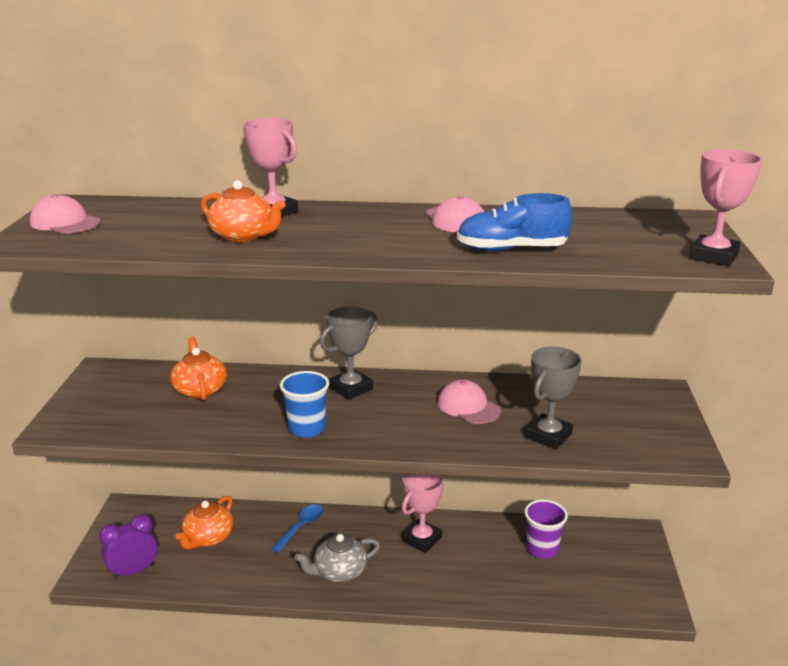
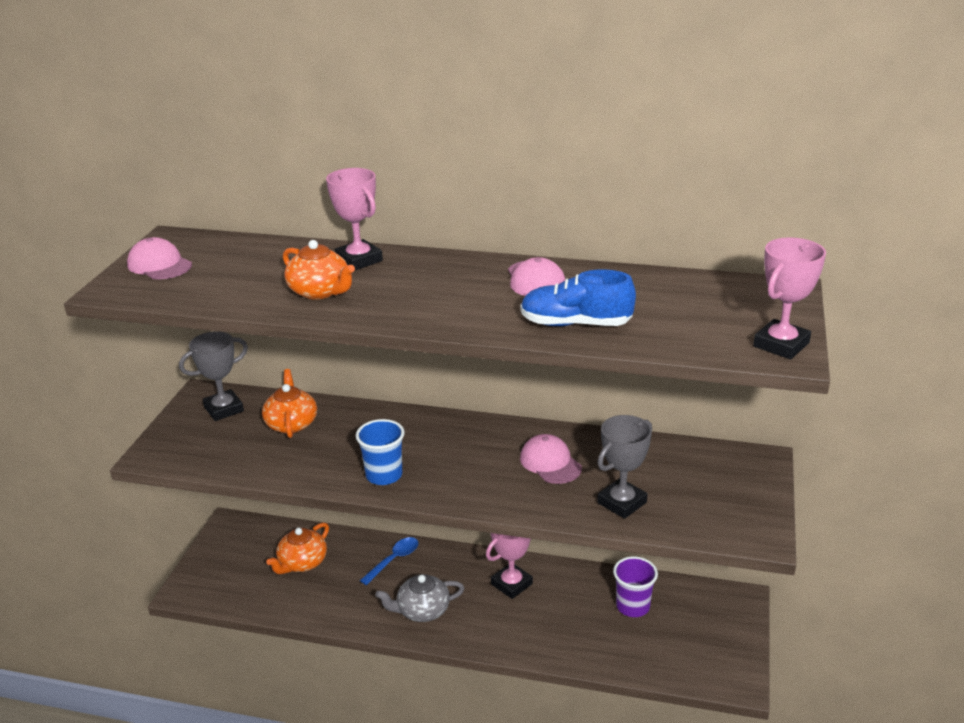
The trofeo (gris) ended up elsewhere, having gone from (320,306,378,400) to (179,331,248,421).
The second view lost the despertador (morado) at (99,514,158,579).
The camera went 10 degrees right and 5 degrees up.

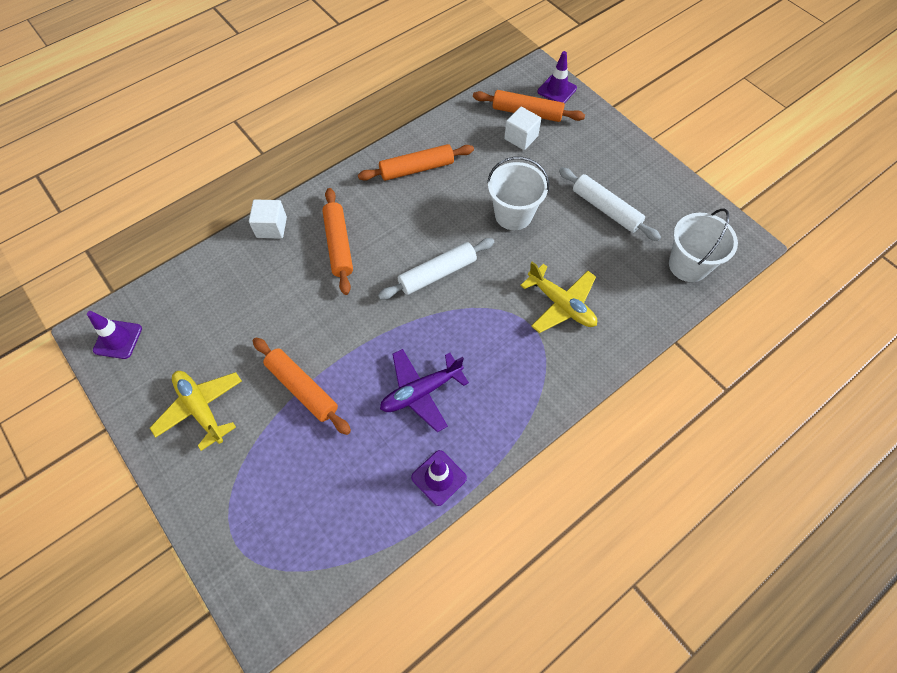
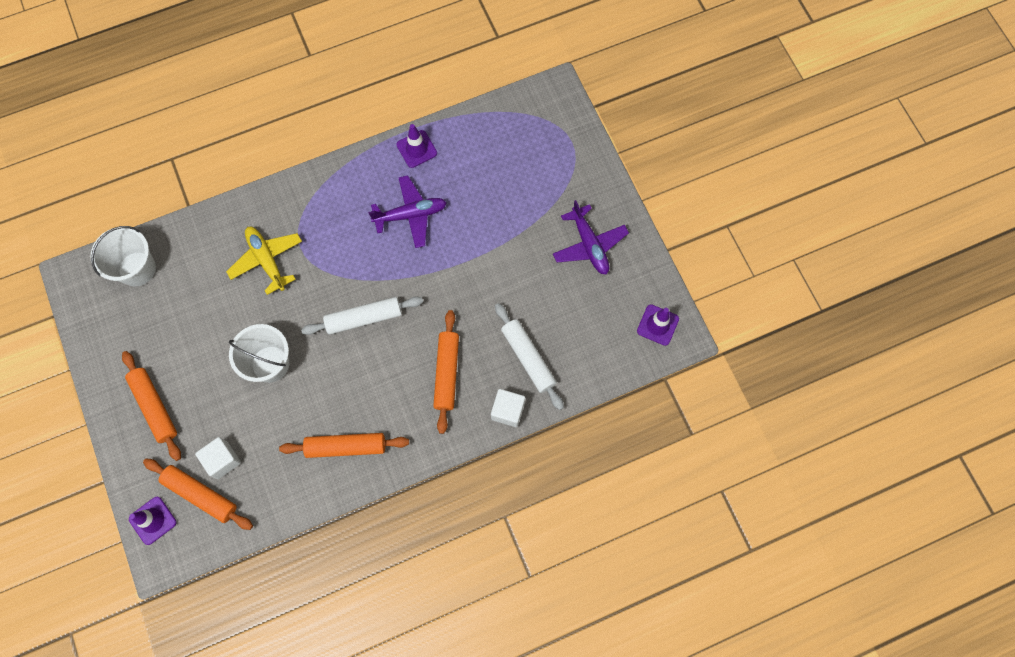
The rodillo (blanco) ended up elsewhere, having gone from (559,167,661,241) to (495,303,564,410).
The rodillo (naranja) ended up elsewhere, having gone from (253,337,351,435) to (122,351,181,461).
What was the avión (amarillo) at (150,371,242,451) turned into the avión (morado) at (553,200,629,275).
The camera went 165 degrees left and 10 degrees up.

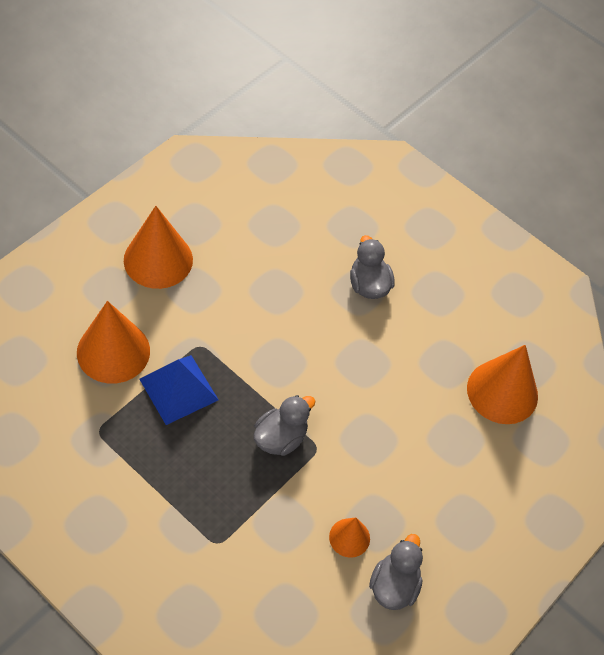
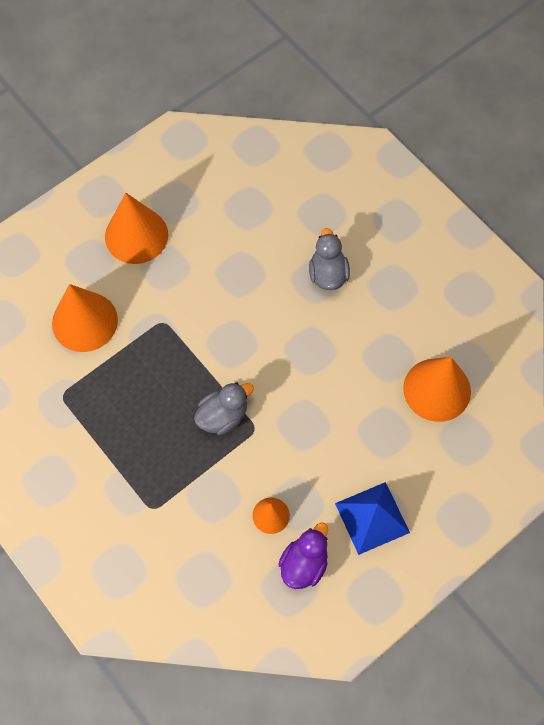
The pirámide (azul) ended up elsewhere, having gone from (139,355,218,425) to (335,482,410,555).
What was the pato (gris) at (369,534,423,610) turned into the pato (morado) at (278,522,328,589).
The camera went 15 degrees right and 10 degrees up.

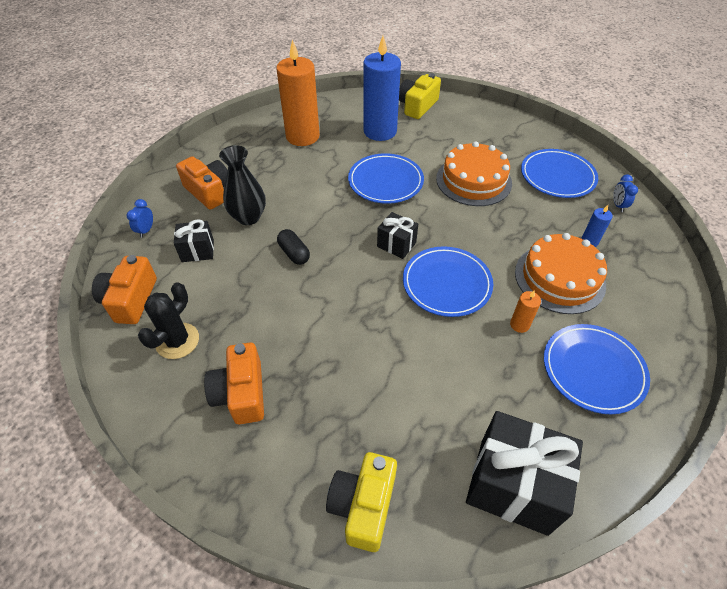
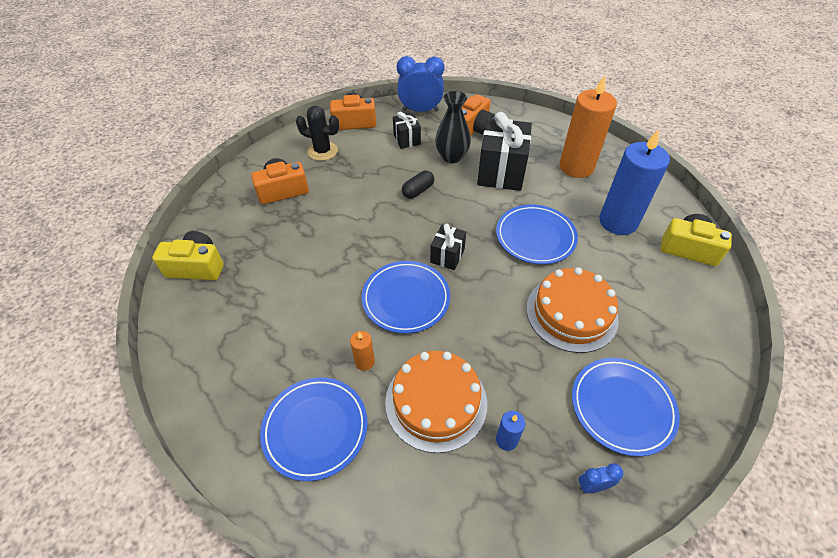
The size of the despertador (azul) at (127,199,153,238) changed by a factor of 2.17.
The regalo (negro) ended up elsewhere, having gone from (466,411,583,536) to (477,112,532,191).
The camera went 80 degrees right and 0 degrees up.

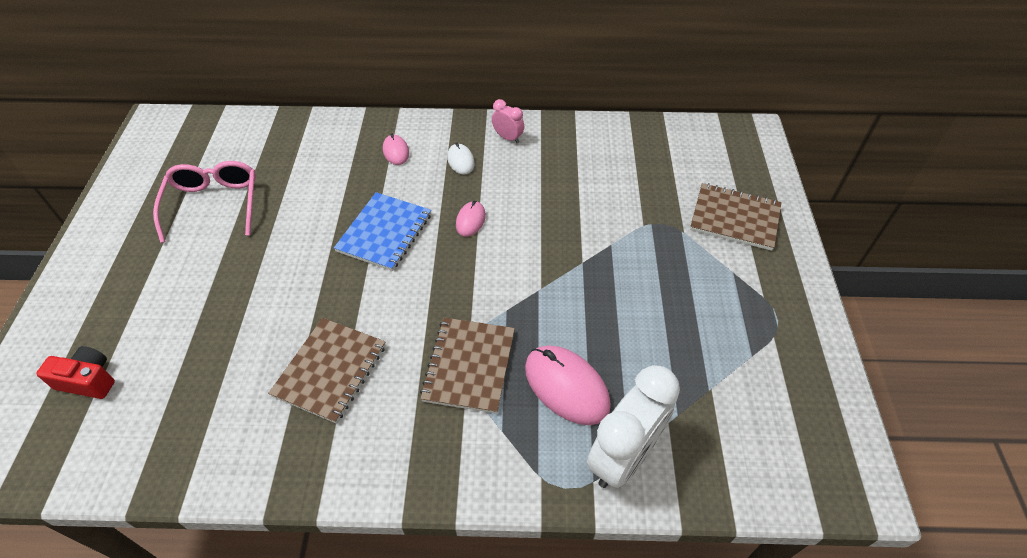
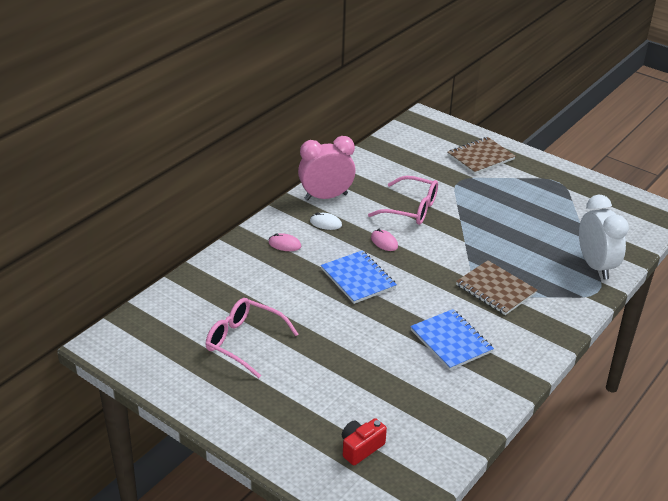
The size of the despertador (rosa) at (492,99,524,143) changed by a factor of 2.09.
What was the cuaderno (marrón) at (268,318,386,423) turned into the cuaderno (azul) at (410,309,494,370).
The second view lost the ratón (rosa) at (525,346,611,425).
The second view gained the gafas (rosa) at (368,176,438,225).
The camera went 55 degrees left and 15 degrees down.

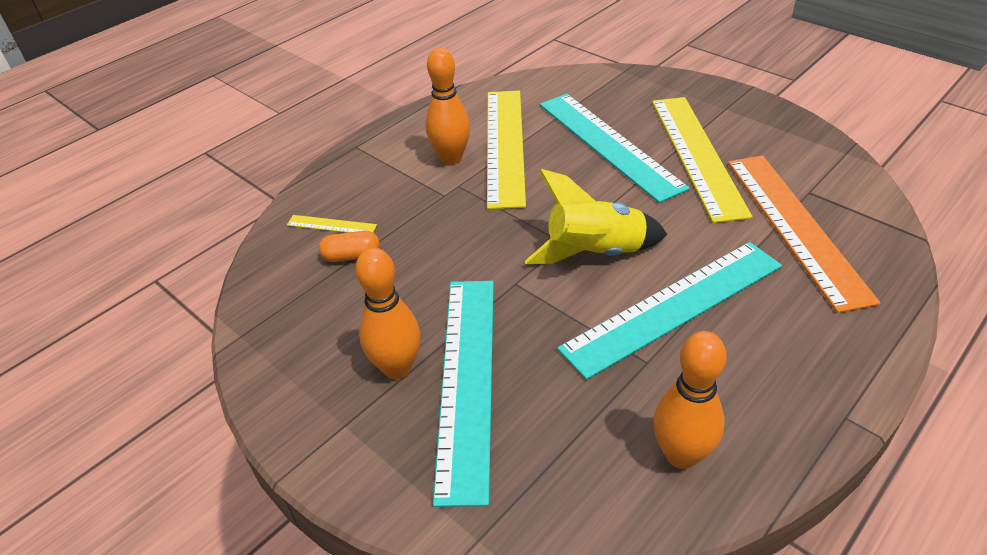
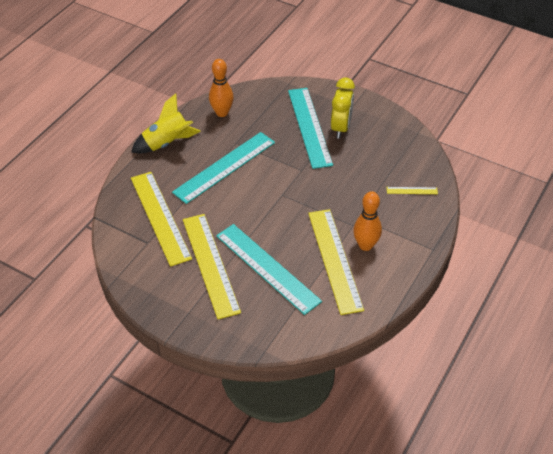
What was the regla (naranja) at (728,156,880,313) turned into the regla (amarillo) at (131,172,192,267).
The cohete (amarillo) ended up elsewhere, having gone from (525,169,667,264) to (131,93,201,154).
The second view lost the cápsula (naranja) at (319,231,380,262).
Where the bolo (naranja) stood at (355,248,420,379), the despertador (amarillo) came to stand at (331,78,355,139).
The camera went 165 degrees right and 5 degrees up.

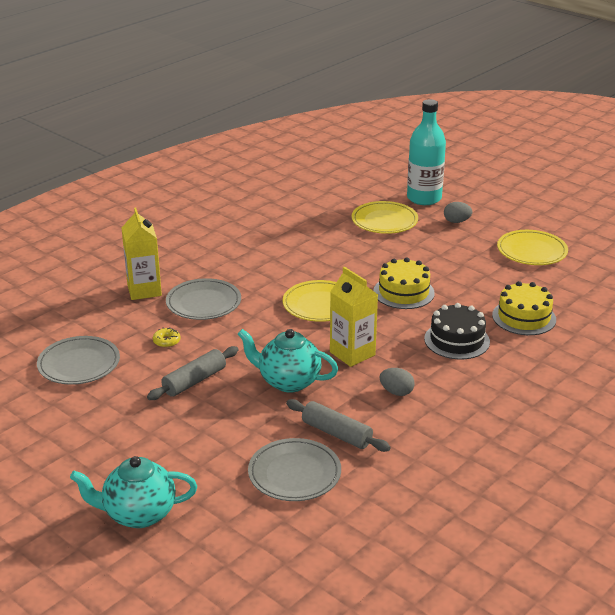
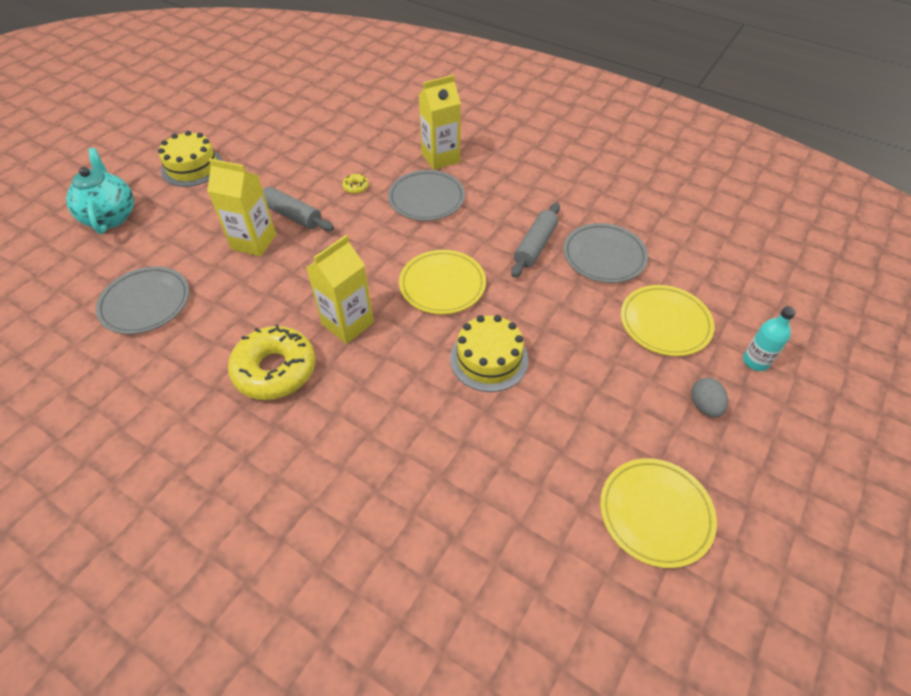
The size of the botella (turquesa) at (407,99,446,205) changed by a factor of 0.51.
The tarta (amarillo) ended up elsewhere, having gone from (492,281,556,335) to (158,131,223,187).
The second view lost the tarta (negro) at (424,303,490,359).
The second view lost the tetera (turquesa) at (238,329,338,393).
The plato (gris) ended up elsewhere, having gone from (37,336,120,385) to (563,223,648,283).
Where the huevo (gris) stood at (380,368,414,396), the rosquilla (amarillo) came to stand at (228,325,315,400).
The rodillo (gris) ended up elsewhere, having gone from (286,399,391,452) to (511,203,560,278).
The second view gained the cartón de leche (amarillo) at (207,158,276,256).
The camera went 80 degrees right and 20 degrees up.

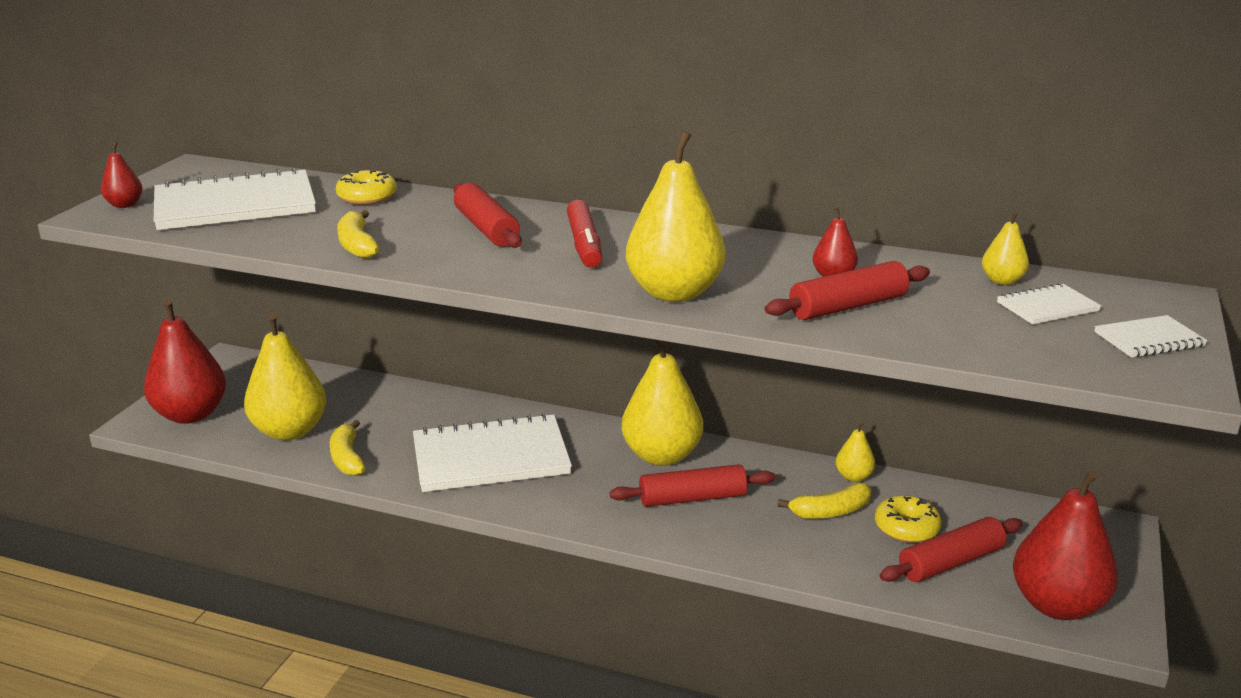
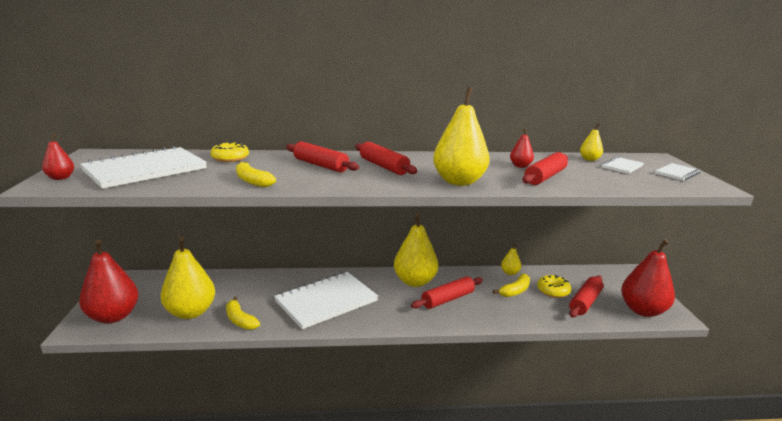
Where the rotulador (rojo) stood at (567,200,602,268), the rodillo (rojo) came to stand at (355,142,418,175).
The camera went 25 degrees left and 5 degrees down.

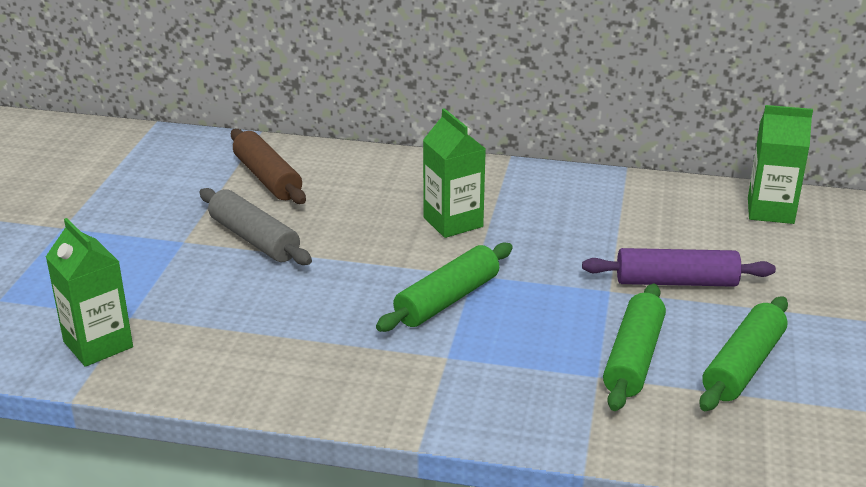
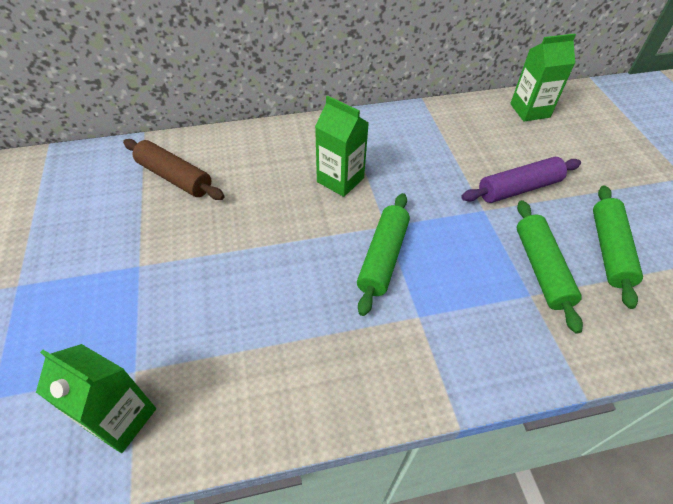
The second view lost the rodillo (gris) at (200,188,312,265).
The camera went 25 degrees left and 20 degrees up.

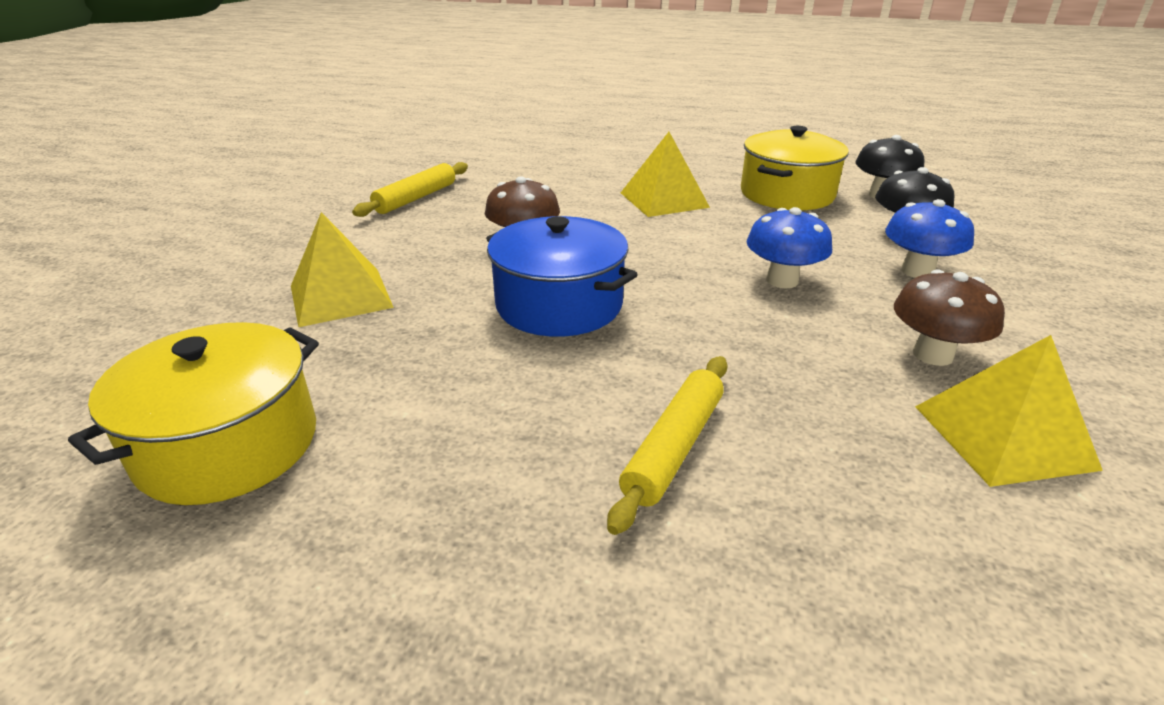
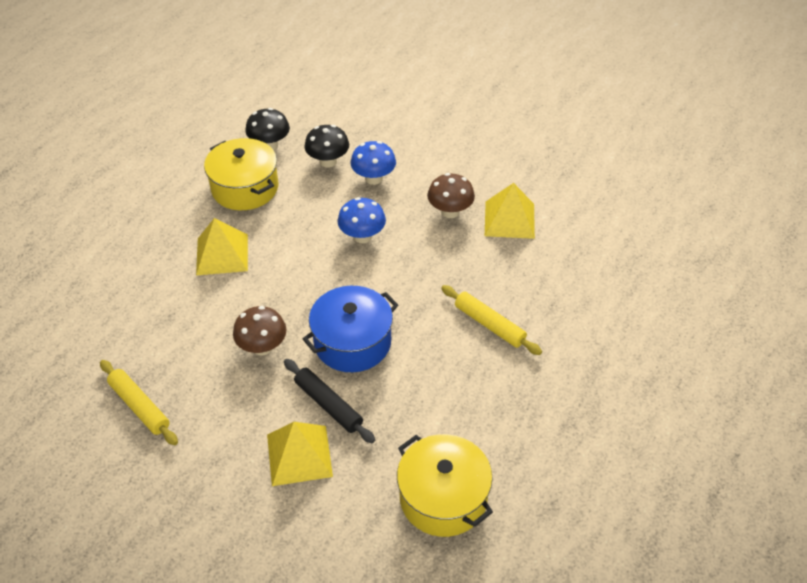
The second view gained the rodillo (negro) at (284,359,375,443).
The camera went 75 degrees left and 15 degrees up.

